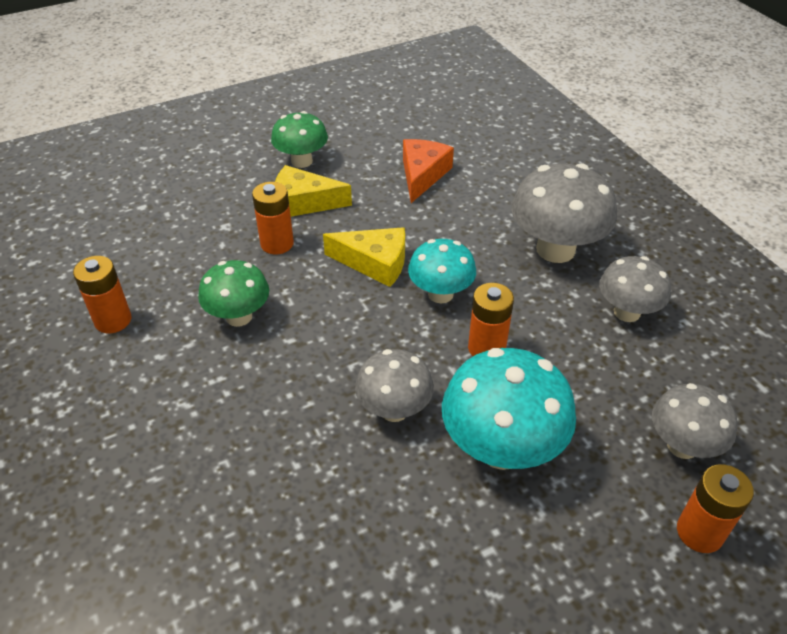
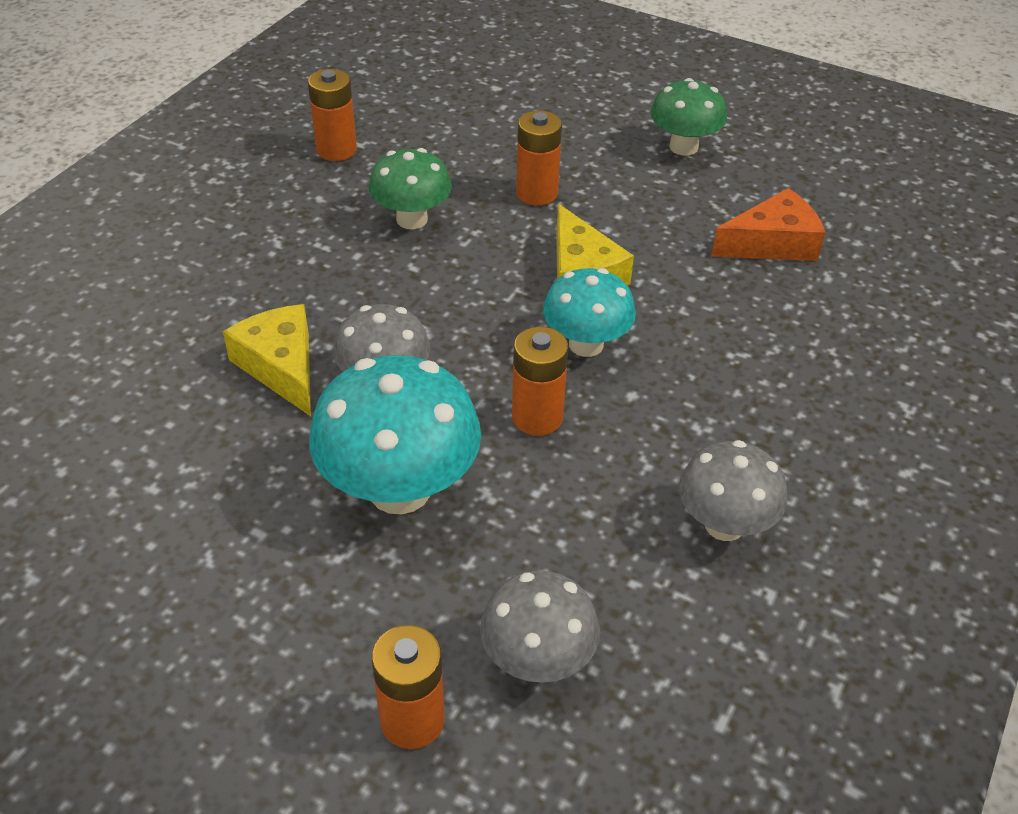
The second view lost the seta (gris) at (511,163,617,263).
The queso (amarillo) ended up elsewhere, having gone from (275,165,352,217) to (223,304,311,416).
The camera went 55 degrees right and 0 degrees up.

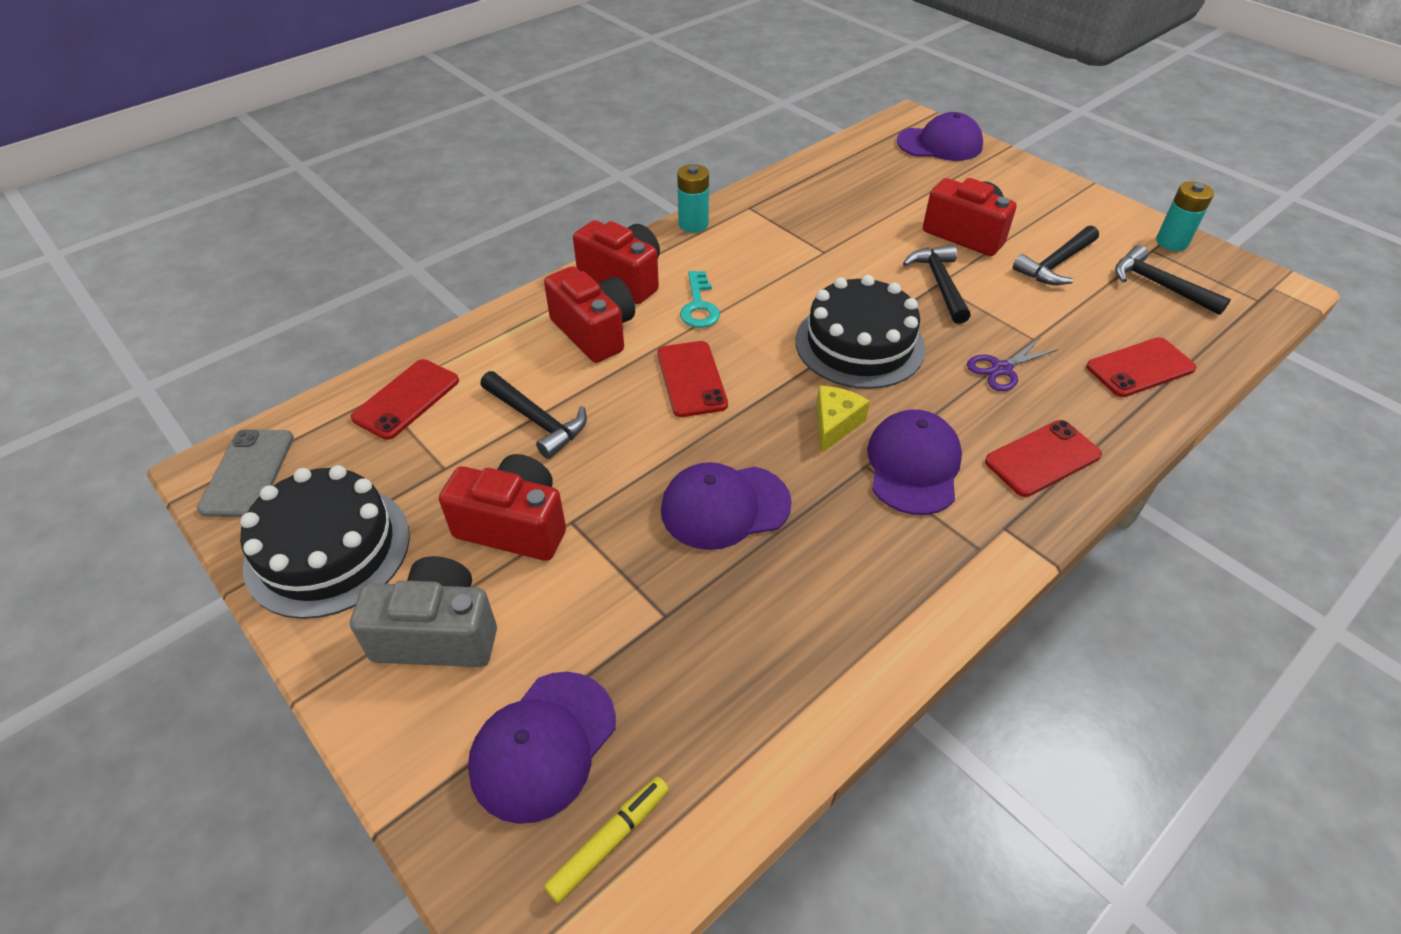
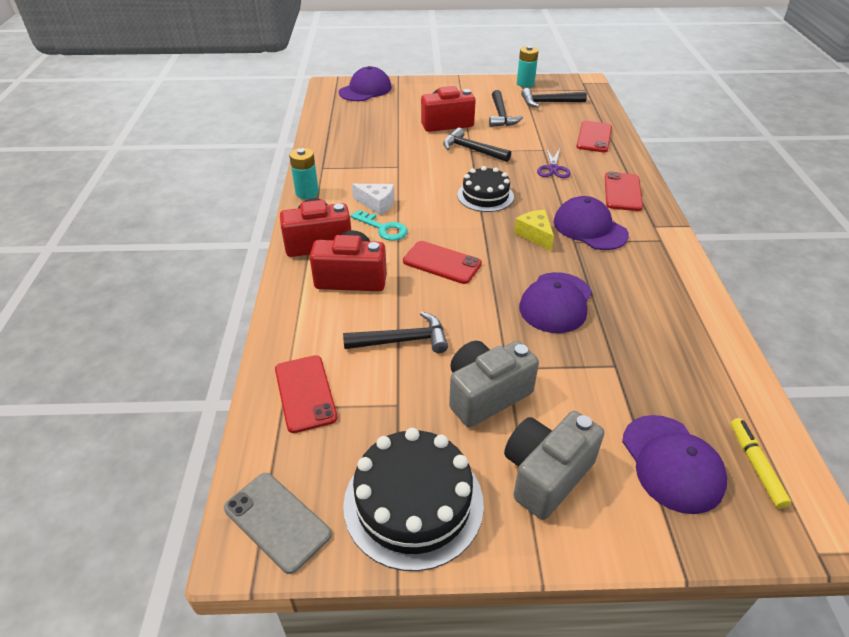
The size of the tarta (negro) at (795,275,926,389) changed by a factor of 0.66.
What was the cámara (rojo) at (439,454,566,561) turned into the cámara (gris) at (449,341,539,427).
The second view gained the queso (blanco) at (352,184,395,215).
The camera went 50 degrees left and 5 degrees down.

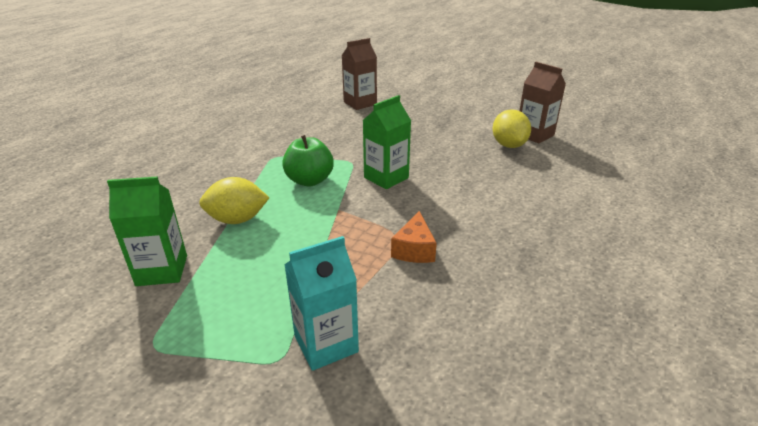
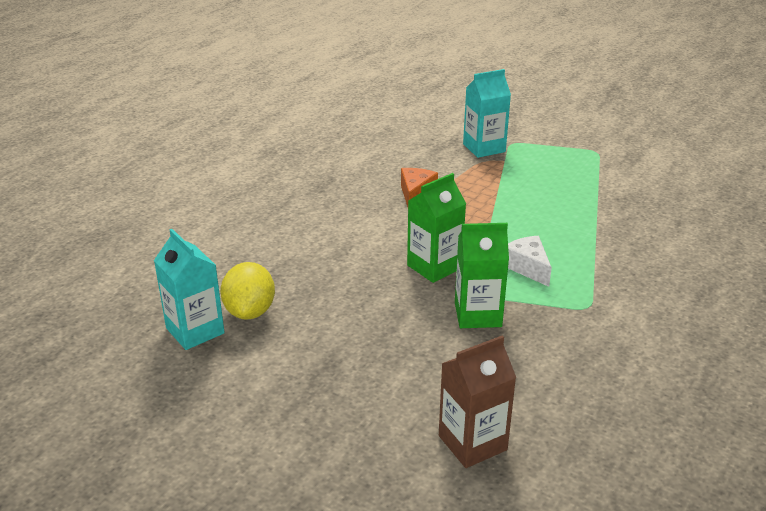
What was the cartón de leche (marrón) at (519,62,566,144) turned into the cartón de leche (turquesa) at (154,229,225,350).
Where the manzana (verde) stood at (282,135,334,186), the queso (blanco) came to stand at (508,236,552,287).
The cartón de leche (verde) ended up elsewhere, having gone from (107,176,187,286) to (455,223,509,328).
The second view lost the limón (amarillo) at (199,177,269,224).
The camera went 175 degrees left and 0 degrees up.

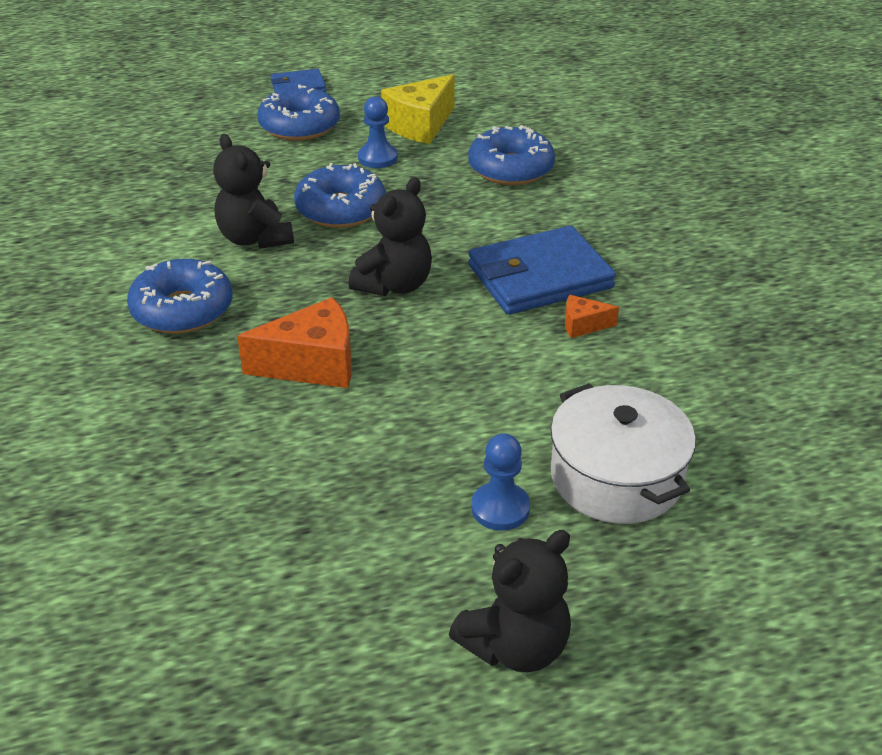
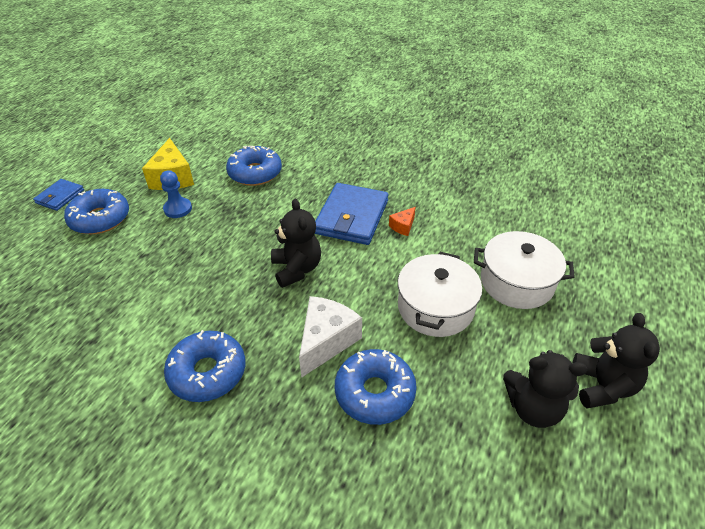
The osito (negro) ended up elsewhere, having gone from (213,134,294,249) to (503,350,587,428).
The rosquilla (azul) ended up elsewhere, having gone from (294,163,386,228) to (335,349,417,425).
What was the queso (naranja) at (237,297,352,388) turned into the queso (blanco) at (299,296,362,378).
The second view lost the peón (azul) at (471,433,530,531).
The second view gained the olla (blanco) at (398,252,482,337).
The camera went 50 degrees left and 5 degrees up.

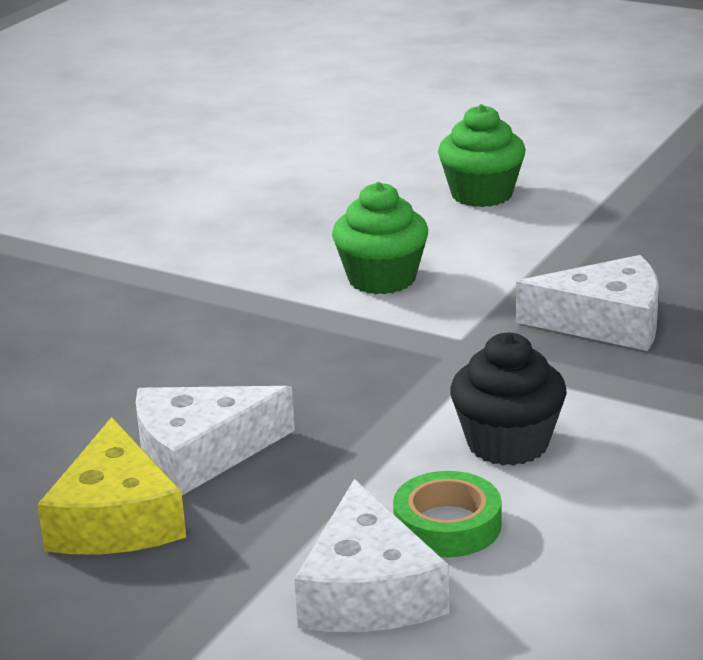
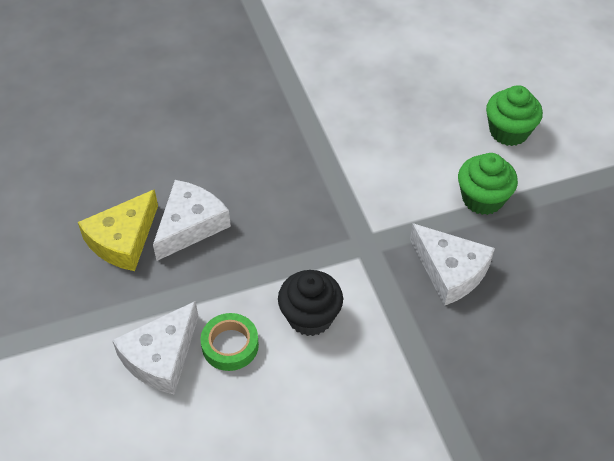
The magdalena (verde) ended up elsewhere, having gone from (332,182,428,294) to (458,153,518,215).
The queso (blanco) at (136,386,295,495) ended up facing another way, 105 degrees clockwise from before.
The camera went 40 degrees right and 25 degrees up.

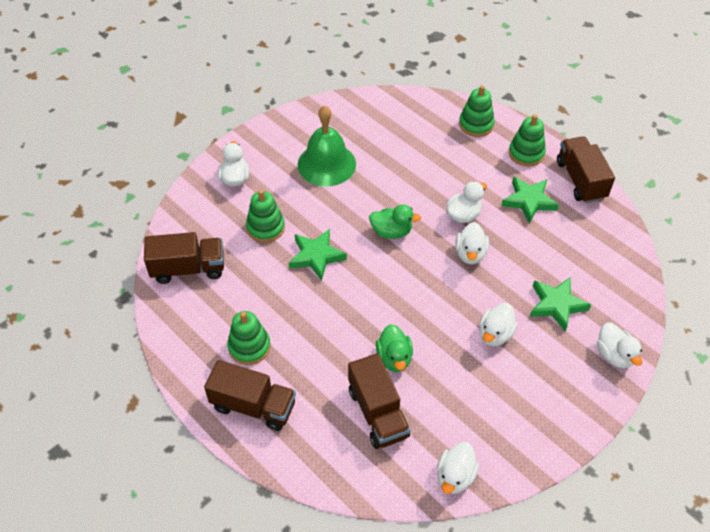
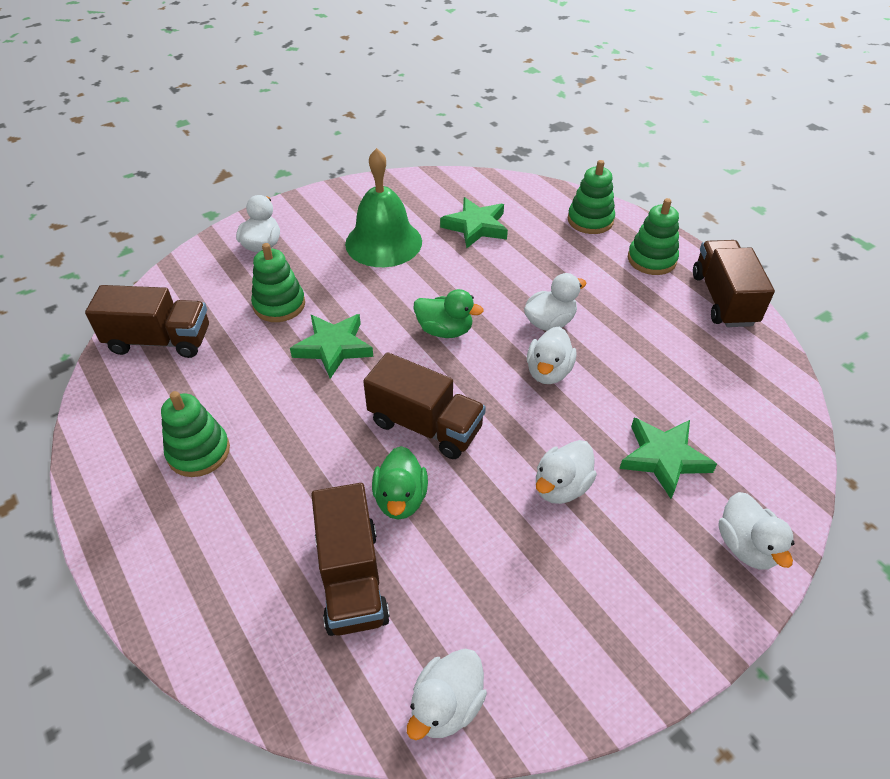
The estrella (verde) ended up elsewhere, having gone from (501,176,559,224) to (440,197,508,248).
The camión (marrón) ended up elsewhere, having gone from (204,360,296,431) to (363,352,486,459).
The camera went 10 degrees right and 5 degrees down.

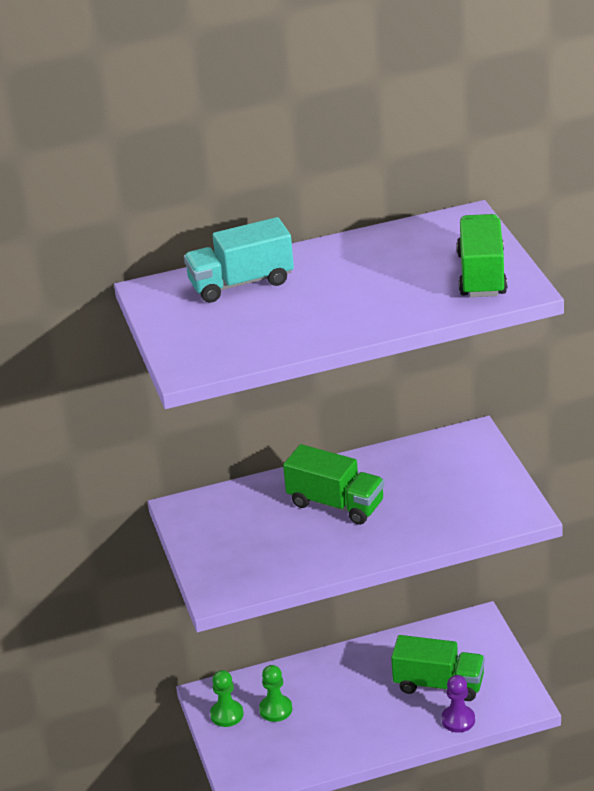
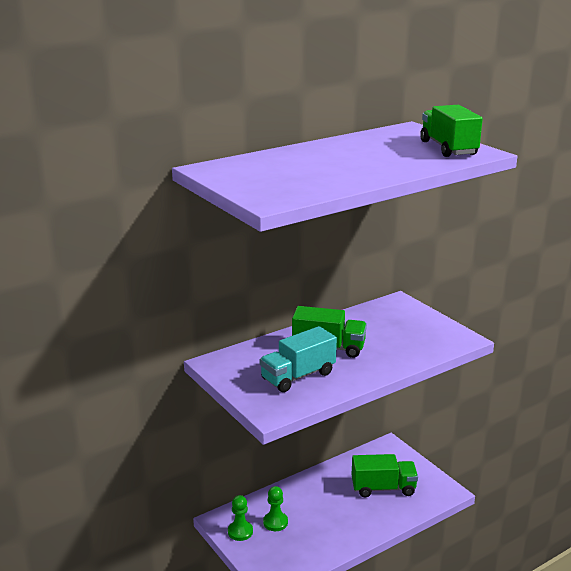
The camión (turquesa) ended up elsewhere, having gone from (184,217,294,303) to (260,326,337,392).
The second view lost the peón (morado) at (442,675,475,733).
The camera went 20 degrees left and 10 degrees down.

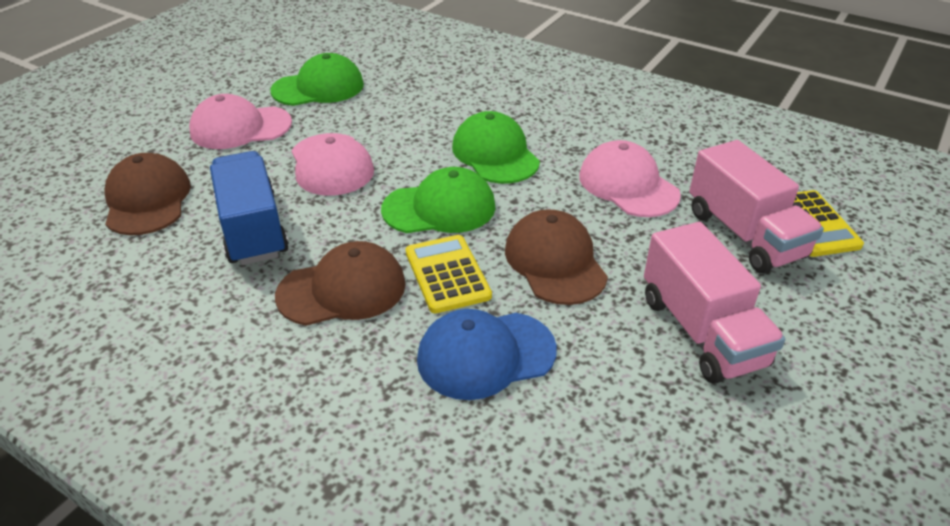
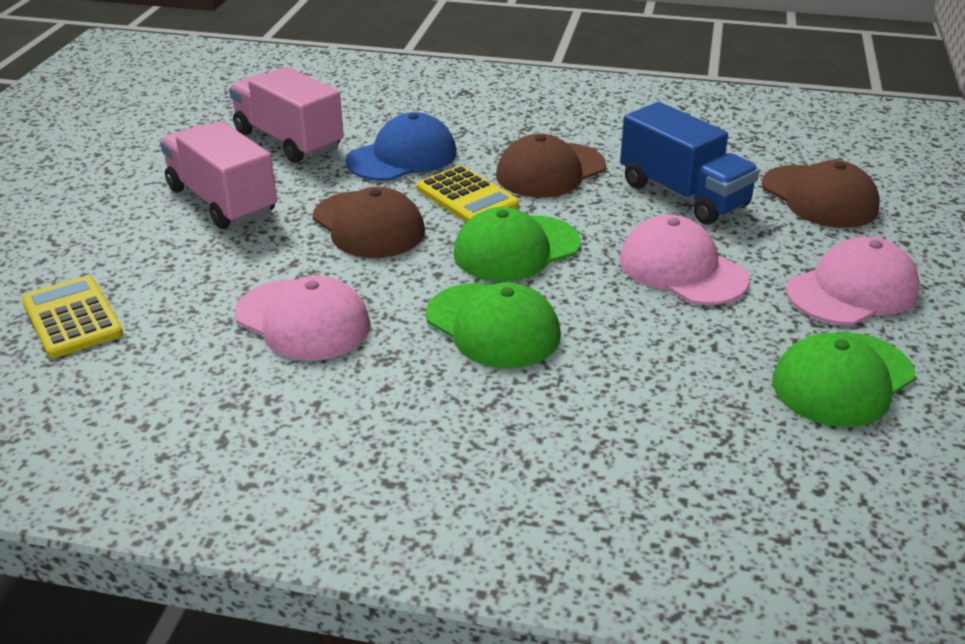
The camión (rosa) ended up elsewhere, having gone from (689,140,824,273) to (229,67,344,163).
The camera went 160 degrees right and 5 degrees down.

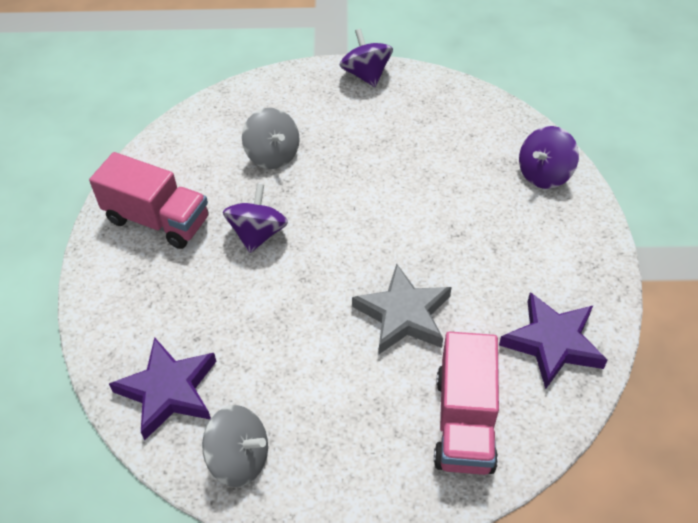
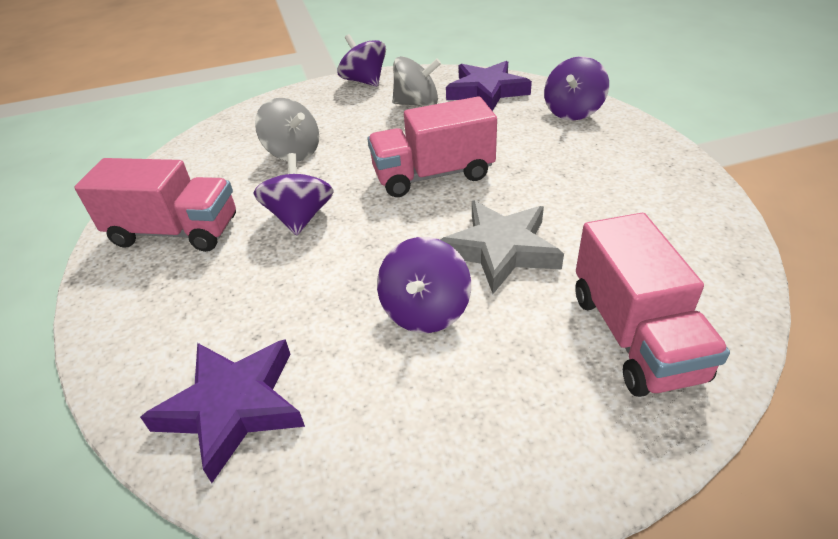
The estrella (morado) ended up elsewhere, having gone from (499,292,608,389) to (446,61,532,111).
The peonza (gris) ended up elsewhere, having gone from (202,405,268,487) to (393,56,441,107).
The second view gained the camión (rosa) at (368,96,497,197).
The second view gained the peonza (morado) at (377,237,471,333).
The camera went 15 degrees left and 10 degrees down.

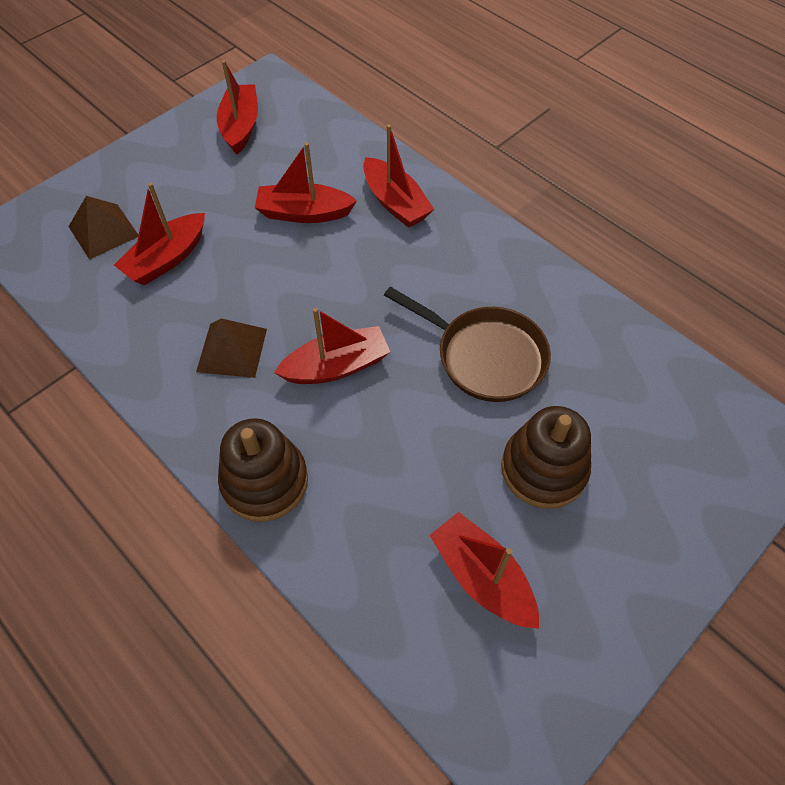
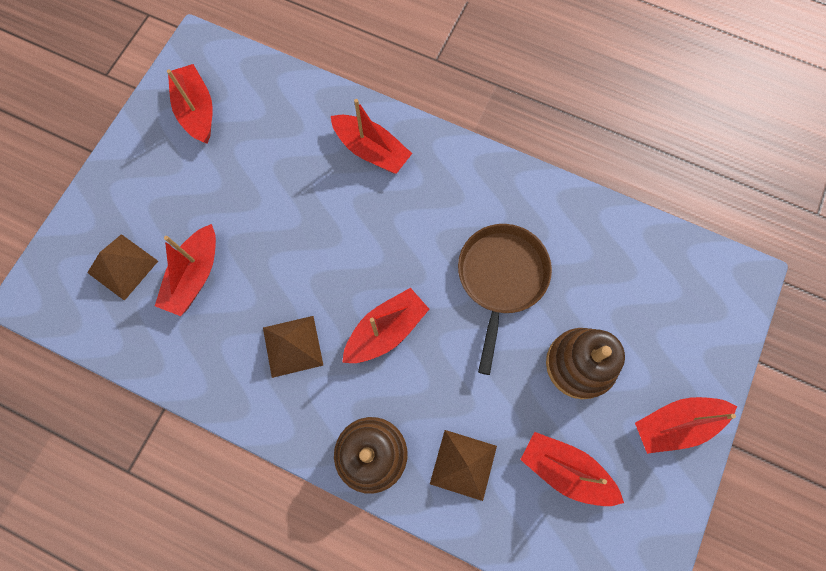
The barco (rojo) ended up elsewhere, having gone from (255,142,357,223) to (635,397,737,454).
The sartén (marrón) at (384,287,551,402) ended up facing another way, 90 degrees counterclockwise from before.
The second view gained the pirámide (marrón) at (430,430,497,501).
The camera went 20 degrees left and 15 degrees up.

